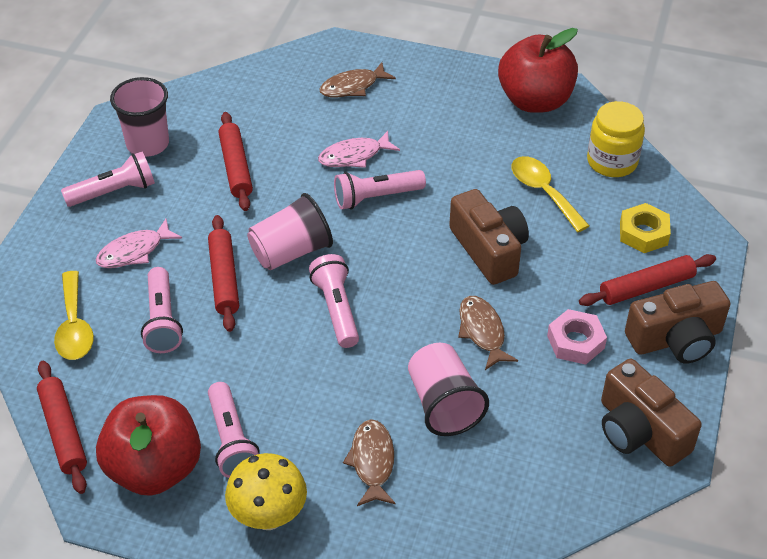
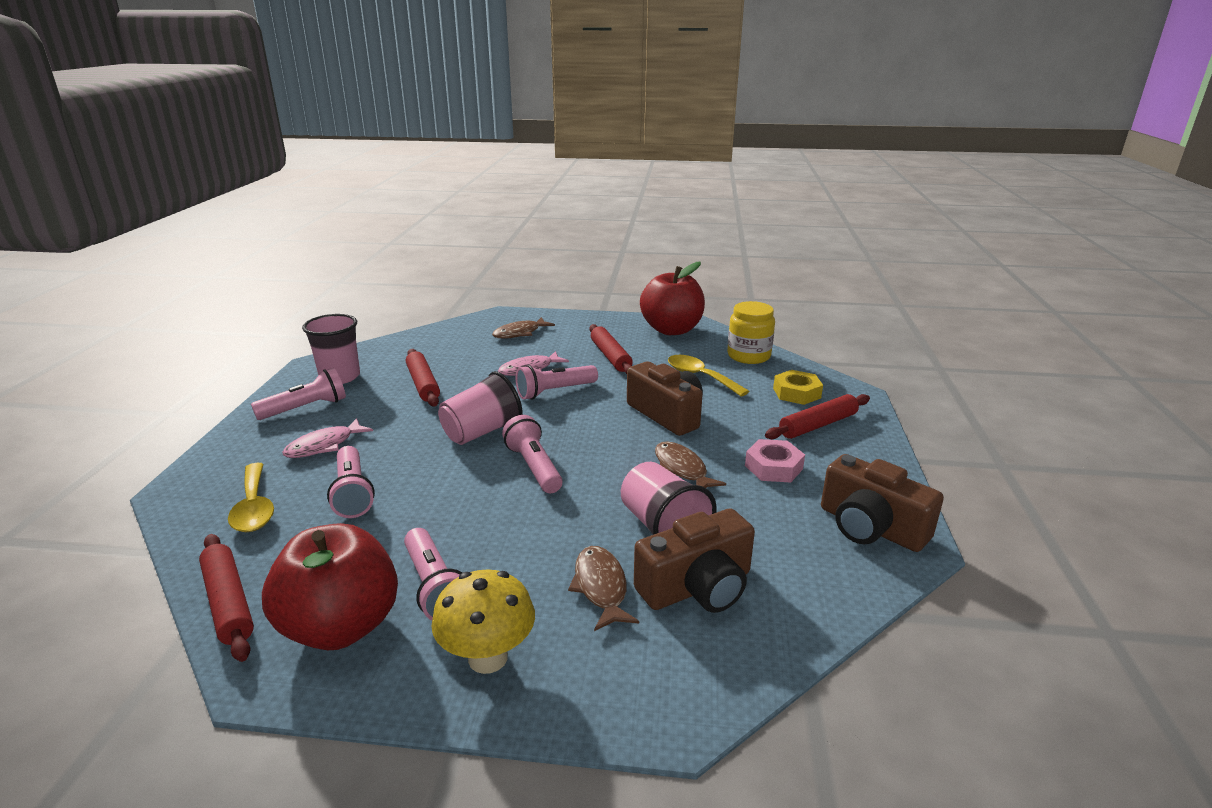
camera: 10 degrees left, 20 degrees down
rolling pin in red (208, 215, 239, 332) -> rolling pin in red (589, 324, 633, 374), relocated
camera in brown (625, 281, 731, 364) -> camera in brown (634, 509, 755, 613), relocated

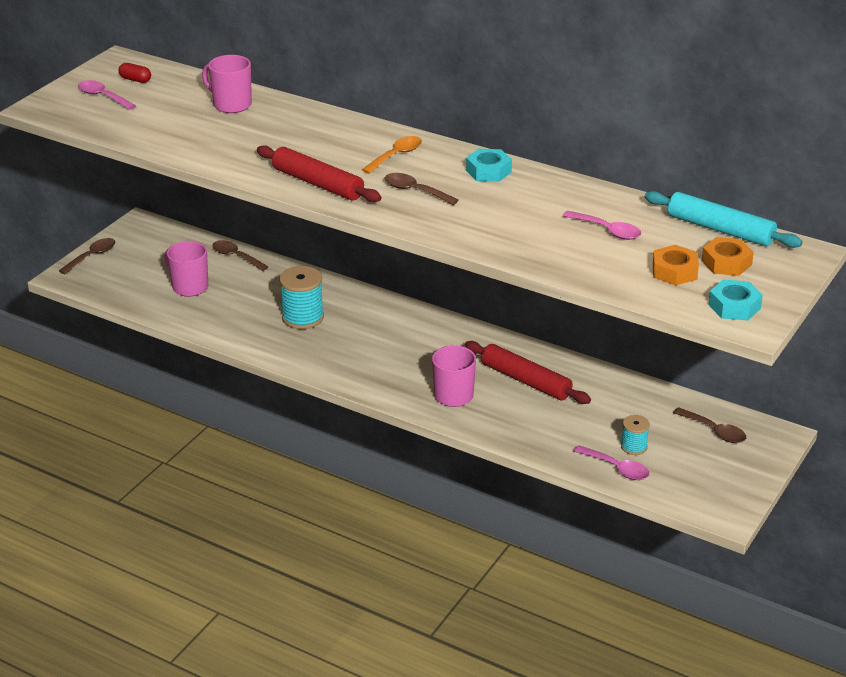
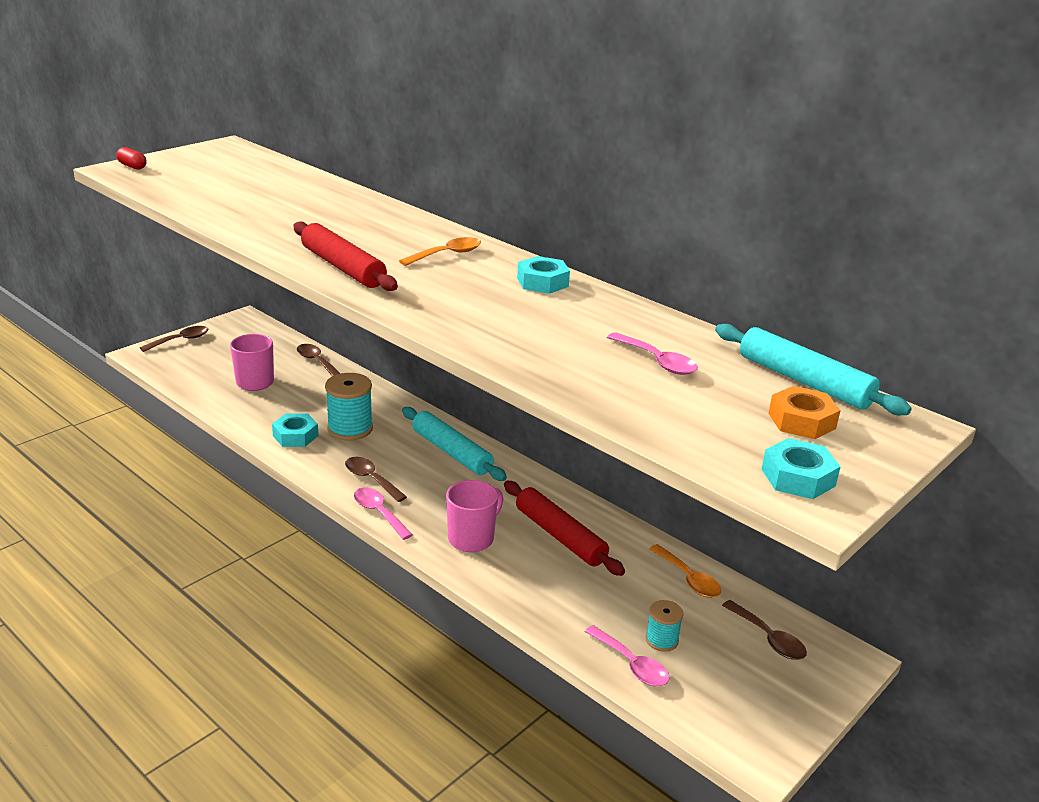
camera: 10 degrees right, 5 degrees down
mug in pink (202, 55, 252, 113) -> none
capsule in red (119, 63, 151, 83) -> capsule in red (116, 147, 147, 170), relocated
spoon in pink (78, 80, 136, 110) -> spoon in pink (354, 488, 413, 540), relocated
spoon in brown (385, 173, 459, 205) -> spoon in brown (345, 457, 407, 502), relocated
nut in orange (653, 245, 699, 285) -> none
none -> rolling pin in turquoise (402, 407, 507, 481)
none -> nut in turquoise (272, 414, 319, 447)
none -> spoon in orange (649, 544, 721, 598)

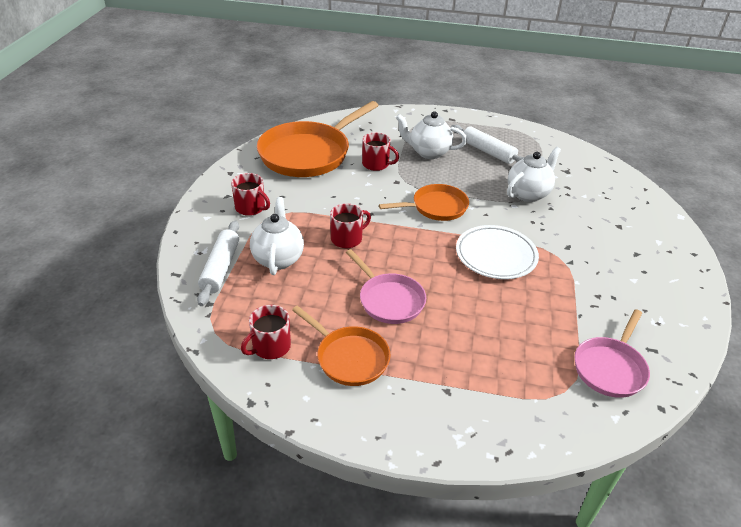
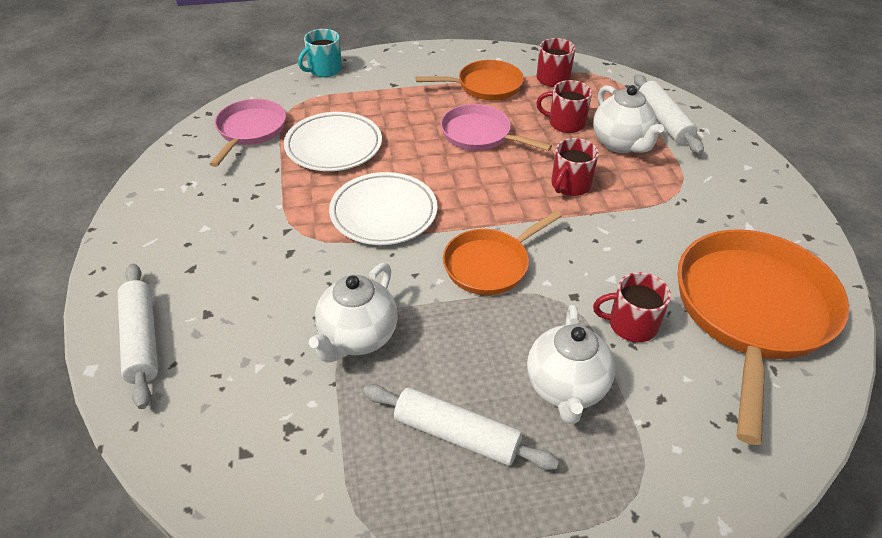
camera: 160 degrees right, 5 degrees up
teapot in white (396, 111, 467, 159) -> teapot in white (527, 305, 615, 424), 105 degrees clockwise
mug in red (231, 173, 270, 216) -> mug in red (536, 80, 592, 133), relocated
pan in orange (292, 305, 391, 386) -> pan in orange (416, 60, 524, 100), 150 degrees clockwise
none -> mug in turquoise (298, 29, 342, 77)
none -> plate in white (284, 112, 382, 171)
none -> rolling pin in white (118, 263, 158, 409)

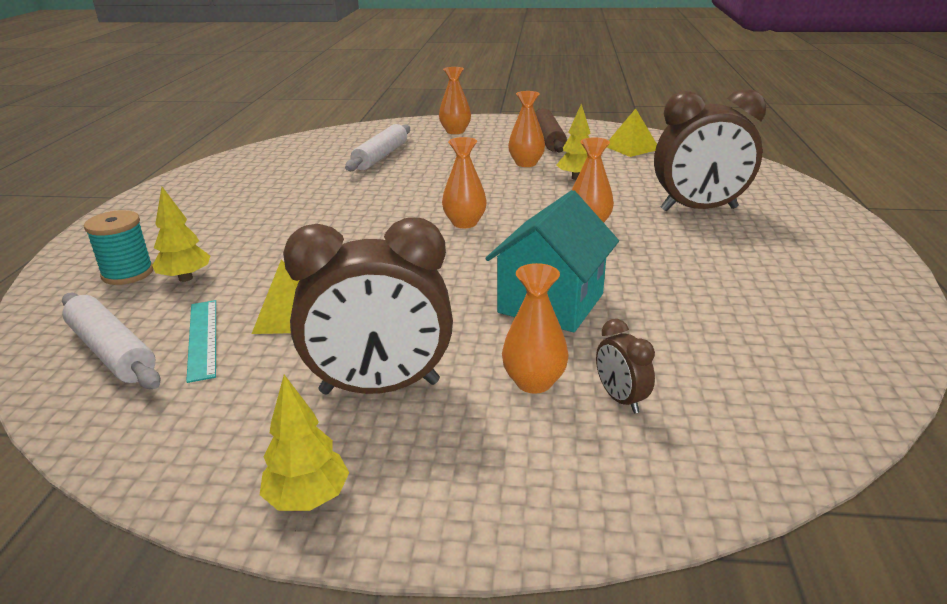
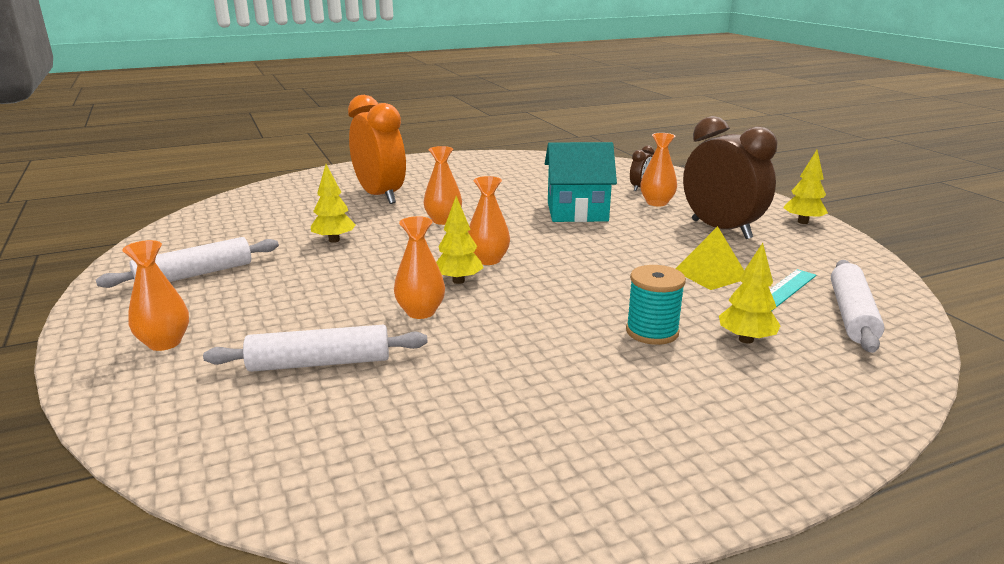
camera: 120 degrees left, 5 degrees down
clock in brown (654, 89, 766, 212) -> clock in orange (348, 95, 406, 204)
vase in orange (508, 91, 545, 167) -> vase in orange (394, 216, 445, 319), relocated
rolling pin in brown (535, 108, 567, 153) -> rolling pin in white (96, 237, 279, 288)
pyramid in yellow (607, 109, 657, 157) -> none
spool in turquoise (84, 210, 153, 285) -> spool in turquoise (626, 265, 686, 345), relocated
none -> tree in yellow (436, 196, 483, 284)

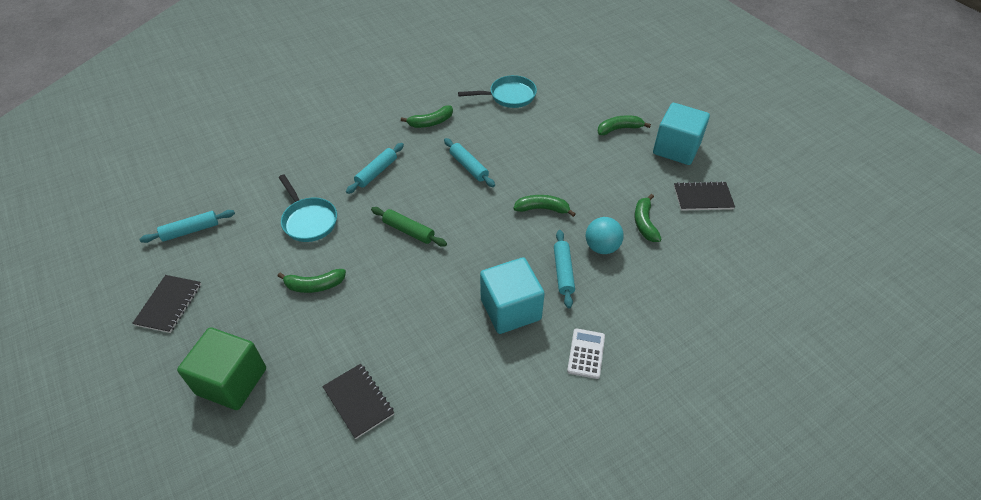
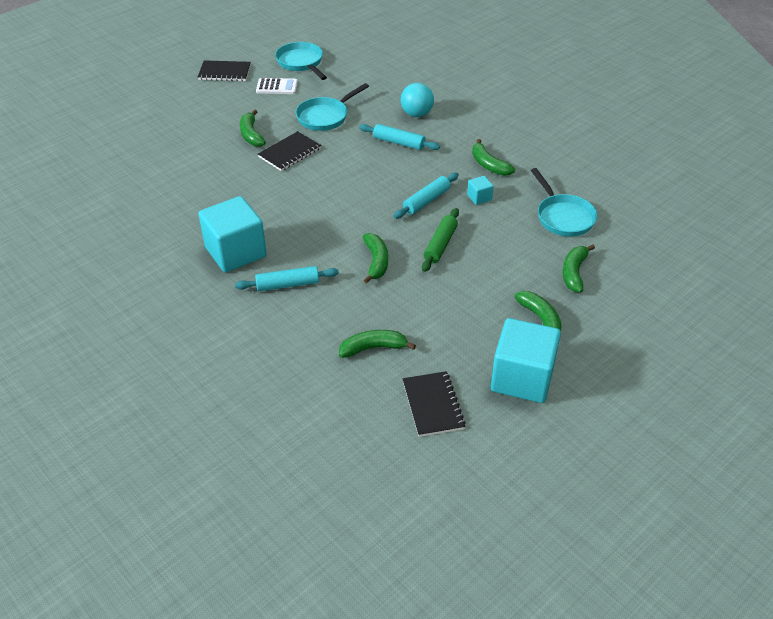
camera: 80 degrees right, 5 degrees down
rolling pin in green (371, 207, 447, 247) -> rolling pin in green (422, 208, 459, 272), relocated
rolling pin in turquoise (140, 210, 235, 243) -> pan in turquoise (275, 42, 327, 80)
ball in turquoise (586, 217, 624, 254) -> ball in turquoise (401, 83, 434, 117), relocated
cube in green (177, 327, 266, 410) -> none
calculator in white (567, 328, 605, 379) -> calculator in white (256, 78, 298, 94), relocated
notebook in black (322, 364, 394, 439) -> notebook in black (258, 131, 321, 171), relocated
none -> cube in turquoise (467, 176, 494, 205)
none -> banana in green (562, 244, 595, 293)

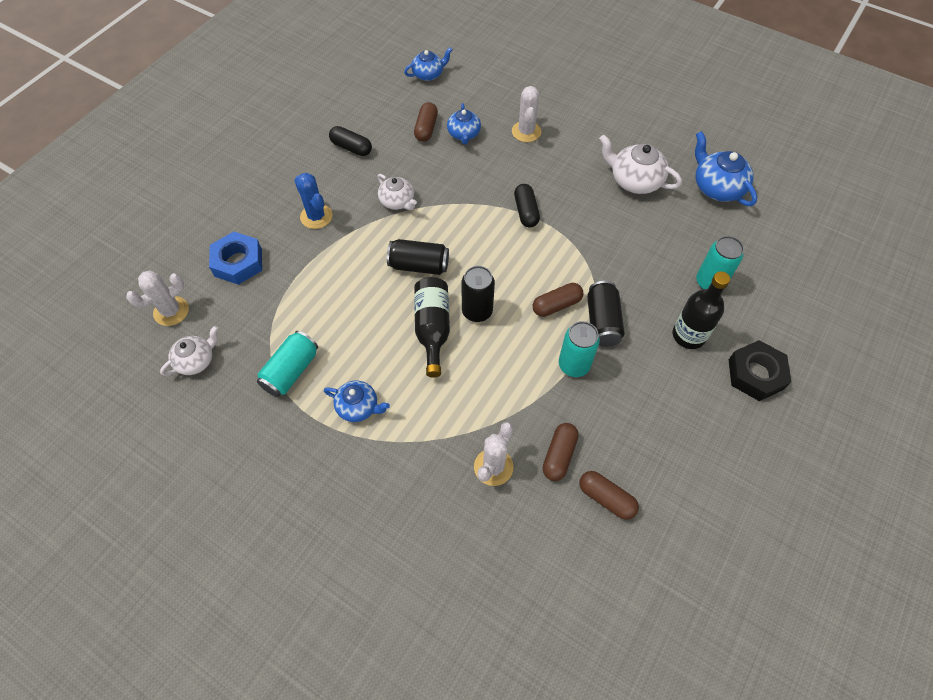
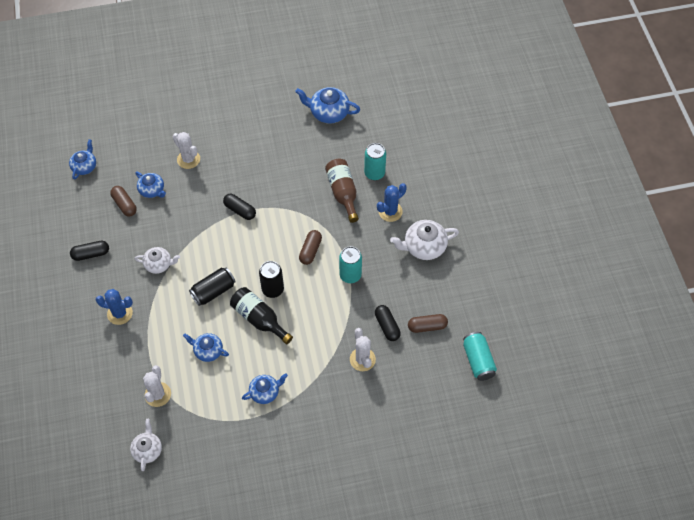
camera: 45 degrees left, 0 degrees up
teapot in white (599, 135, 682, 194) -> teapot in white (390, 220, 459, 260), relocated
nut in blue (209, 232, 262, 285) -> none
cactus in white (126, 271, 189, 326) -> cactus in white (143, 365, 171, 407), relocated
bottle in black (673, 271, 730, 349) -> cactus in blue (377, 183, 407, 222)
can in black (587, 281, 625, 347) -> none
can in turquoise (257, 331, 318, 397) -> can in turquoise (463, 332, 497, 381), relocated
nut in black (729, 340, 791, 401) -> none
capsule in brown (543, 423, 579, 481) -> capsule in black (375, 305, 401, 341)
none -> bottle in brown (325, 159, 359, 223)
none -> teapot in blue (183, 333, 229, 362)

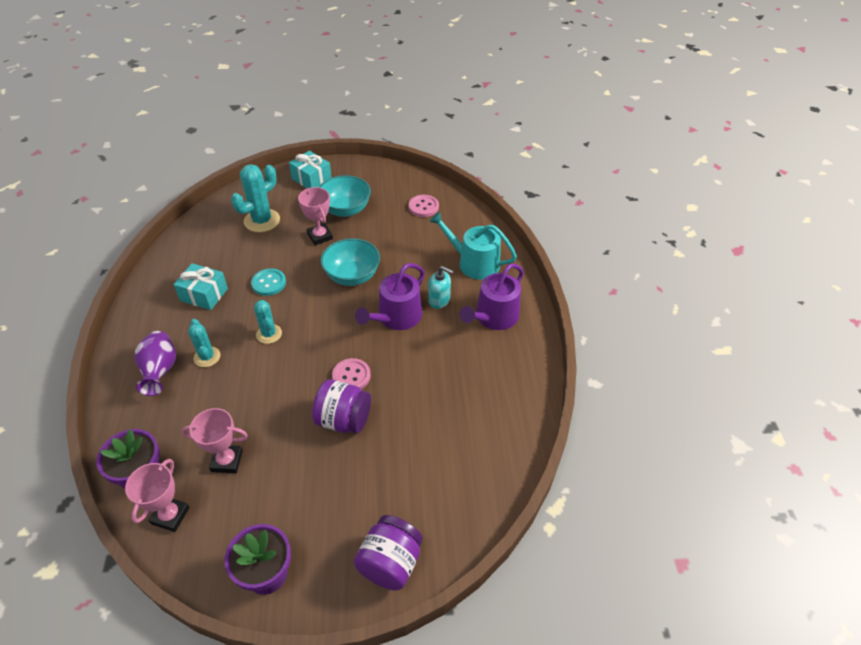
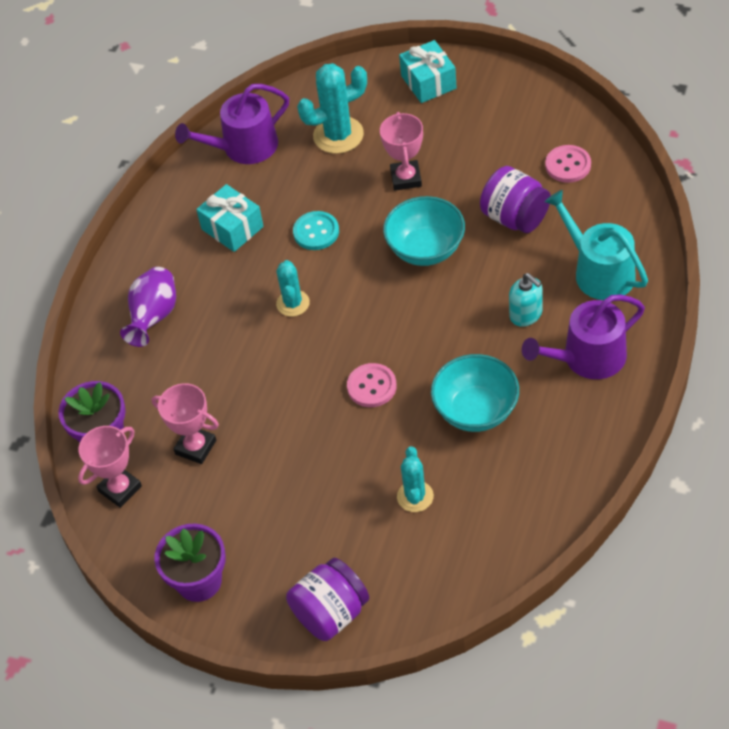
camera: 30 degrees right, 5 degrees up
bowl in turquoise (319, 175, 371, 217) -> bowl in turquoise (431, 354, 519, 432), relocated
watering can in purple (355, 263, 425, 330) -> watering can in purple (175, 84, 289, 164), relocated
cactus in turquoise (188, 319, 221, 367) -> cactus in turquoise (397, 446, 434, 512), relocated
jar in purple (312, 379, 371, 434) -> jar in purple (480, 166, 551, 233), relocated

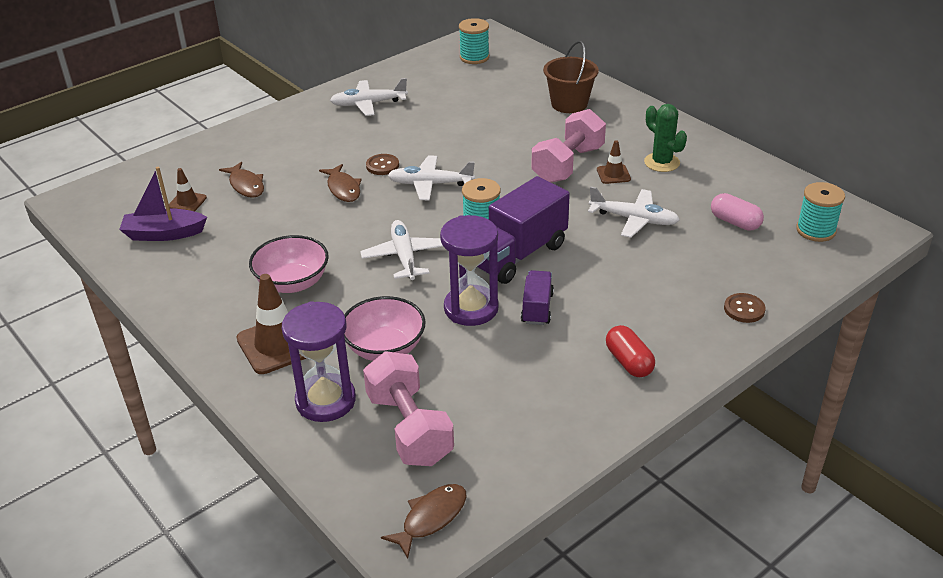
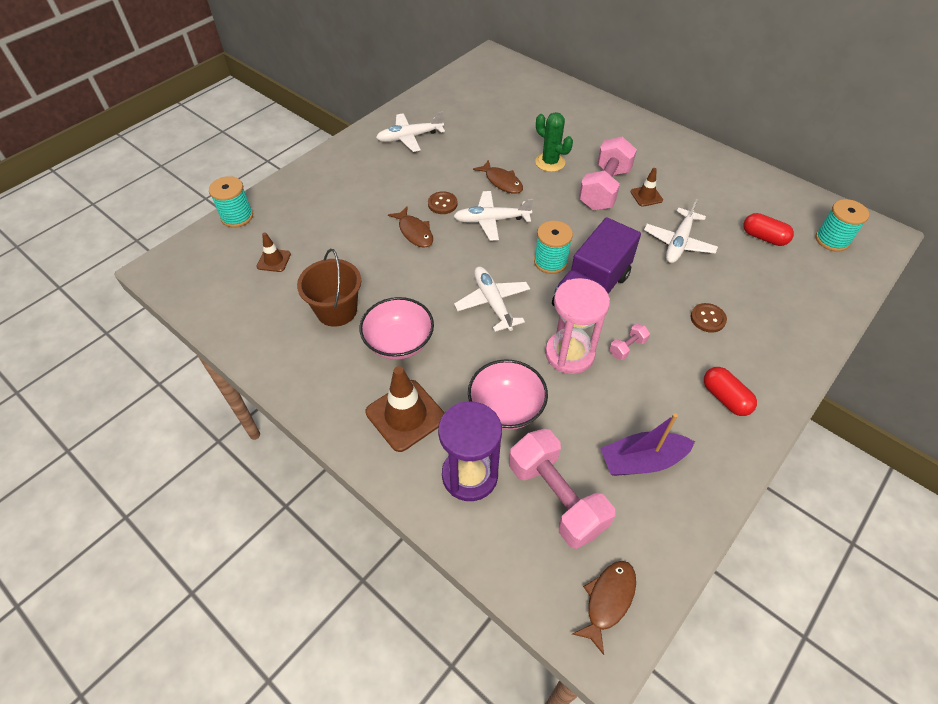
camera: 10 degrees left, 15 degrees up
spool in turquoise (459, 18, 489, 64) -> spool in turquoise (209, 176, 253, 228), relocated
bucket in brown (543, 41, 599, 113) -> bucket in brown (297, 249, 361, 327), relocated
cactus in green (644, 104, 687, 172) -> cactus in green (535, 112, 573, 172), relocated
fish in brown (219, 162, 264, 198) -> fish in brown (473, 160, 523, 194), relocated
boat in purple (119, 167, 207, 241) -> boat in purple (600, 413, 695, 476), relocated
plane in white (588, 186, 680, 238) -> plane in white (644, 199, 718, 263), 105 degrees clockwise
capsule in pink (711, 193, 764, 231) -> capsule in red (743, 213, 794, 246)
hourglass in purple (440, 215, 499, 326) -> hourglass in pink (545, 278, 610, 374)
truck in purple (521, 270, 554, 325) -> dumbbell in pink (609, 324, 650, 360)
button in brown (724, 293, 765, 323) -> button in brown (691, 303, 727, 333), relocated

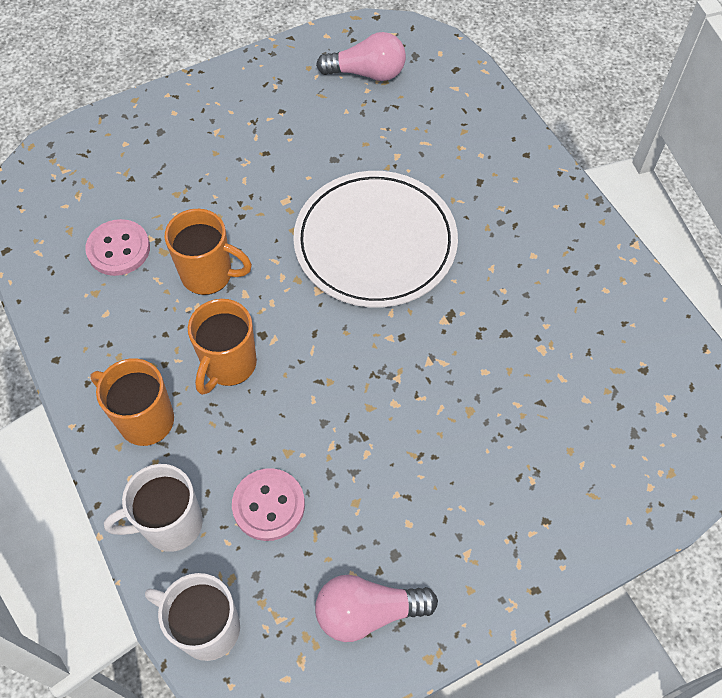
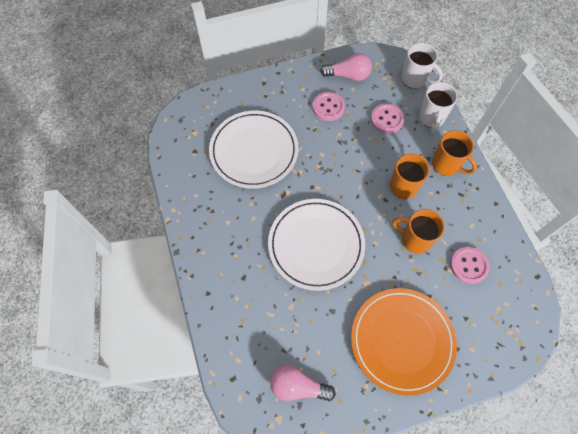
camera: 170 degrees left, 5 degrees up
mug in white (104, 464, 203, 552) -> mug in white (419, 82, 458, 131), 105 degrees clockwise
none -> button in pink (312, 92, 345, 121)
none -> plate in white (209, 111, 298, 189)
none -> plate in orange (351, 288, 457, 396)

